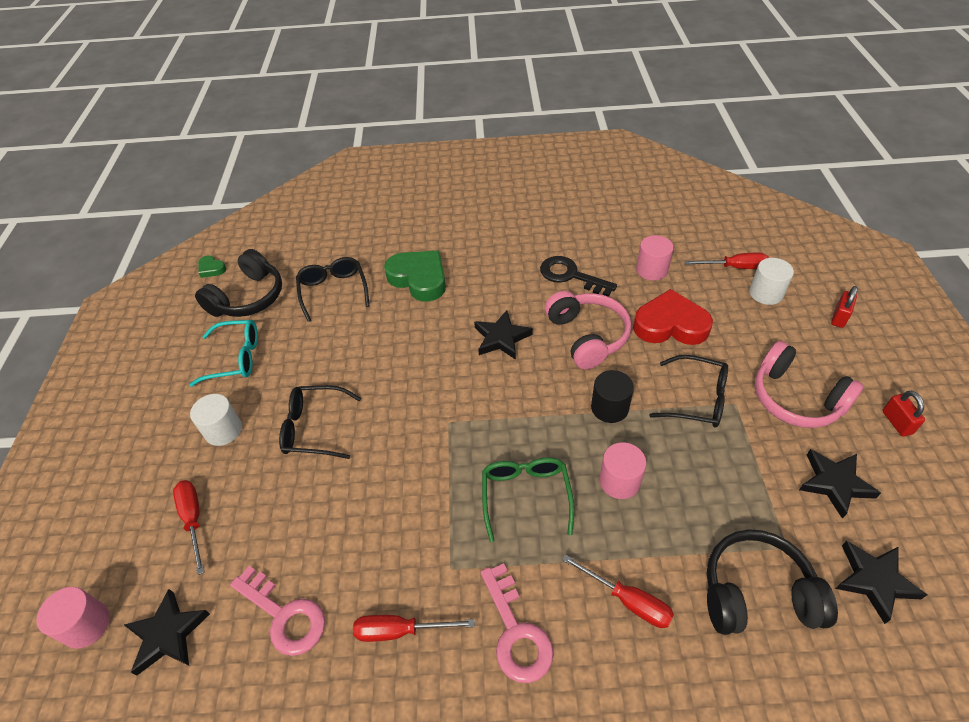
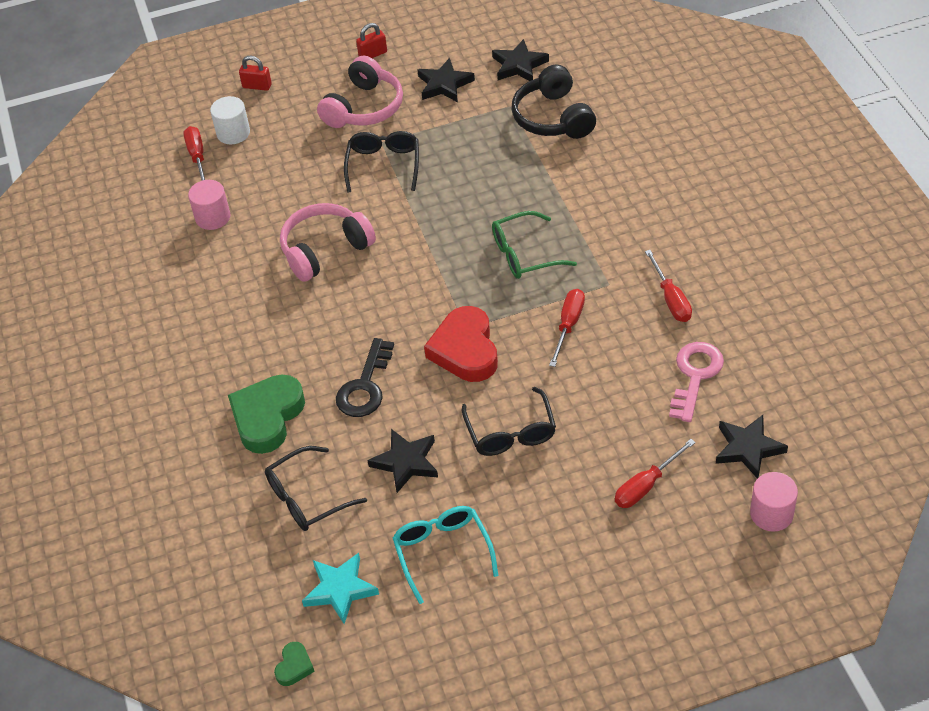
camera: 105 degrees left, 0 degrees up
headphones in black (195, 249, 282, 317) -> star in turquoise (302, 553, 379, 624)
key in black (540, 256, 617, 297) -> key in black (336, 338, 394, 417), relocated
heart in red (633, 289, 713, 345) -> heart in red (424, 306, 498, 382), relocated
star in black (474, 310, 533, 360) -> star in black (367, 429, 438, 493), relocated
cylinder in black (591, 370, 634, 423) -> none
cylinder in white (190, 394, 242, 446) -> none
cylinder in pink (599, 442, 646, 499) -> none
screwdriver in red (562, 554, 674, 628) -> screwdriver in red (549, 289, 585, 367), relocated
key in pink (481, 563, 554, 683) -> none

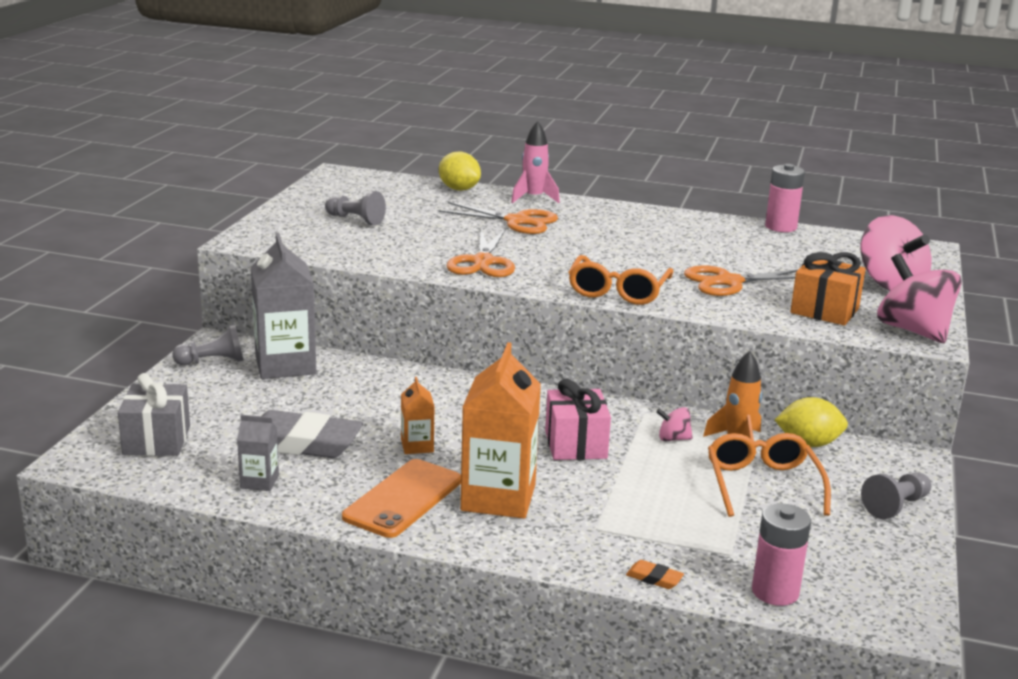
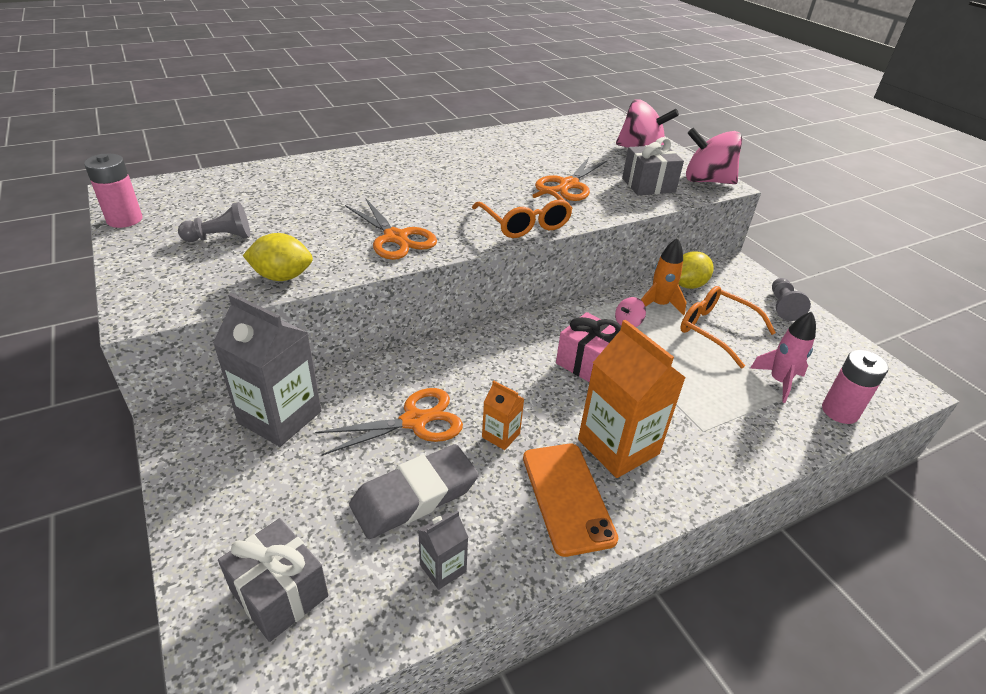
camera: 45 degrees left, 15 degrees up
rocket in pink (511, 121, 560, 203) -> rocket in pink (750, 311, 816, 403), relocated
lemon in yellow (439, 152, 481, 191) -> lemon in yellow (243, 233, 313, 281), relocated
battery in pink (765, 164, 805, 232) -> battery in pink (84, 154, 143, 228), relocated
scissors in orange (438, 202, 558, 234) -> scissors in orange (315, 388, 463, 456), relocated
gift in orange (790, 252, 866, 326) -> gift in grey (622, 137, 684, 195)
pawn in grey (172, 325, 243, 366) -> none
eraser in orange (626, 560, 684, 589) -> none

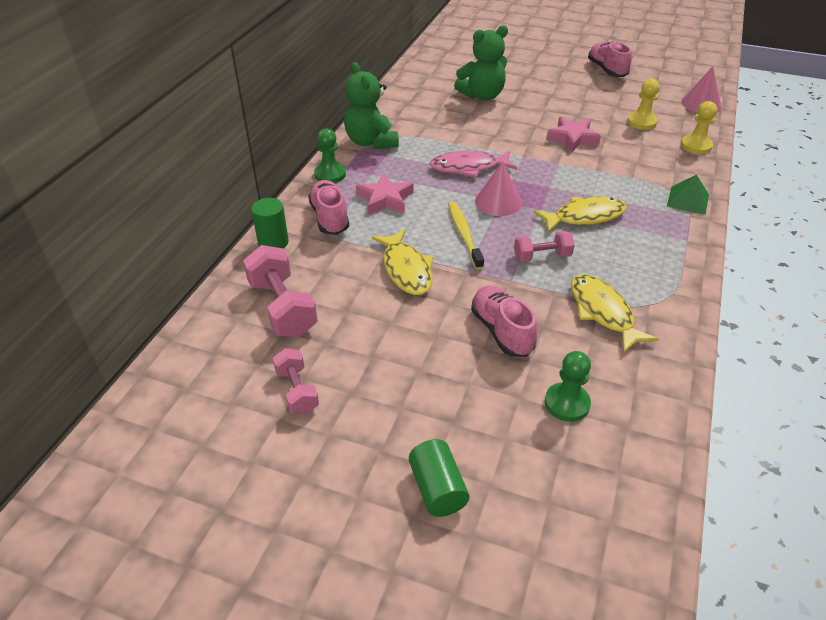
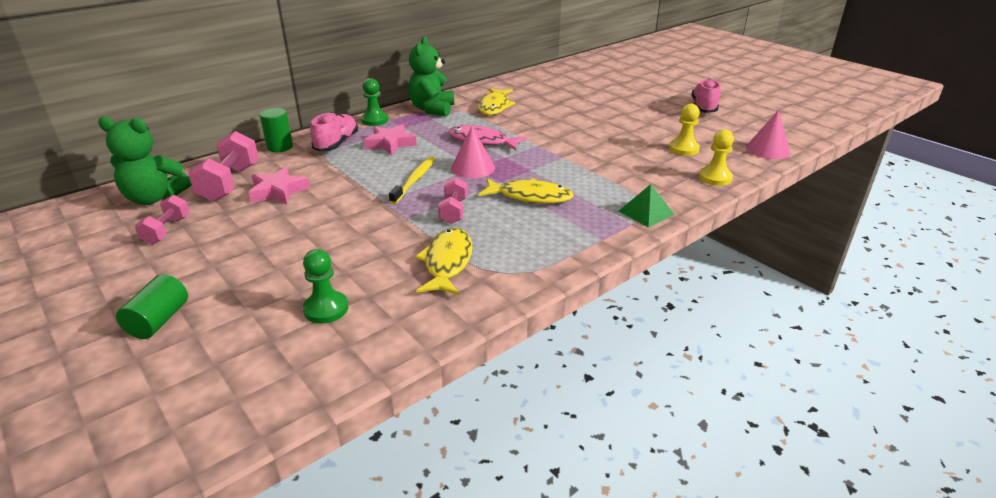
camera: 30 degrees right, 10 degrees down
teddy bear in green (454, 25, 508, 101) -> teddy bear in green (98, 117, 191, 205), relocated
star in pink (546, 117, 601, 152) -> star in pink (248, 167, 310, 204), relocated
fish in yellow (371, 229, 433, 295) -> fish in yellow (478, 88, 516, 115), relocated
dumbbell in pink (514, 231, 574, 262) -> dumbbell in pink (438, 177, 468, 224), 75 degrees clockwise
shoe in pink (471, 285, 537, 357) -> none

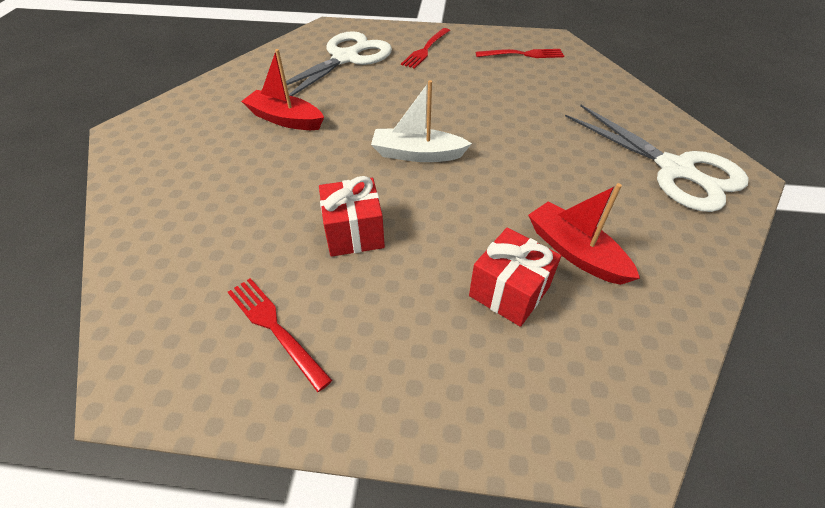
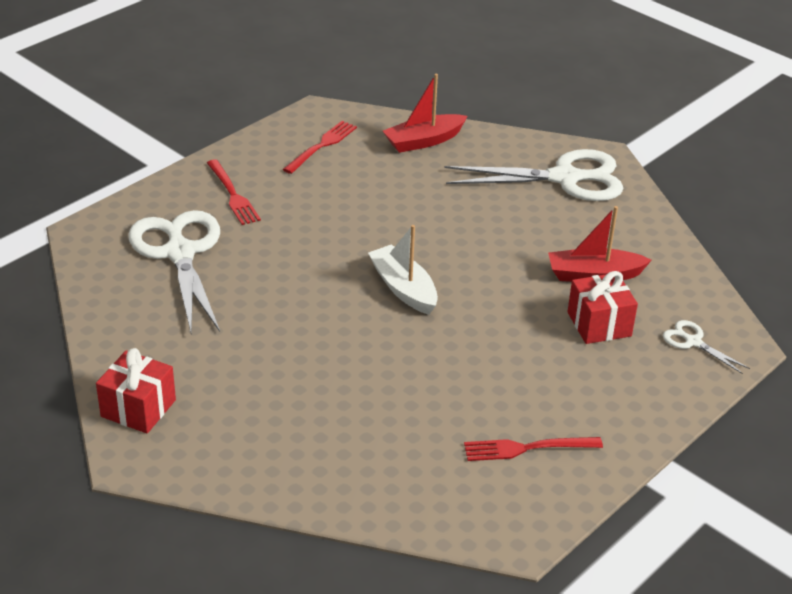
camera: 55 degrees left, 10 degrees down
boat in red (241, 49, 324, 130) -> boat in red (383, 74, 468, 153), relocated
boat in white (371, 80, 472, 162) -> boat in white (368, 225, 438, 315), 105 degrees clockwise
gift in red (319, 176, 385, 257) -> gift in red (96, 348, 176, 434), relocated
none -> scissors in white (663, 320, 750, 374)

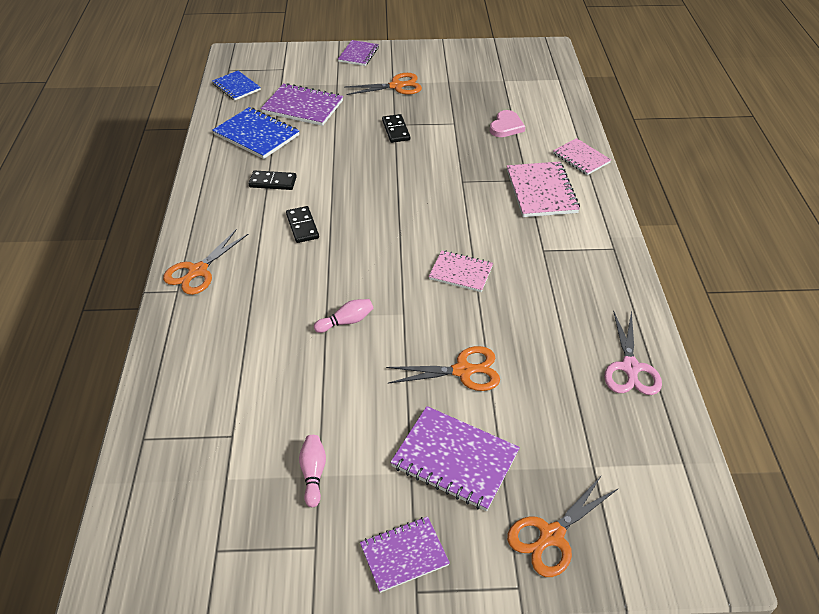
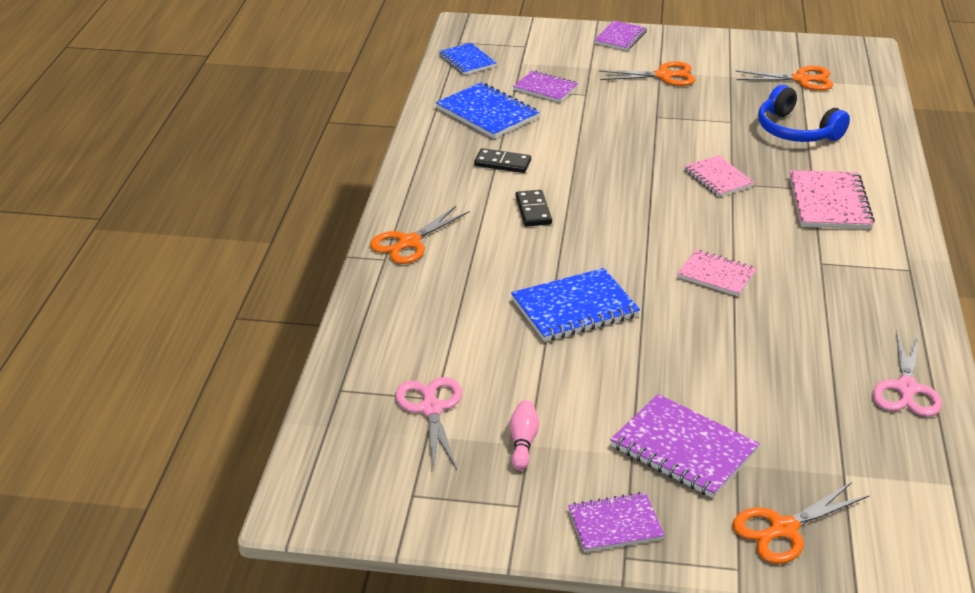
camera: 10 degrees right, 10 degrees down
notebook in purple (261, 83, 343, 126) -> notebook in purple (513, 70, 579, 102), x0.64
heart in pink (490, 110, 525, 137) -> headphones in blue (758, 85, 850, 142)
domino in black (382, 114, 410, 143) -> none
notebook in pink (553, 138, 611, 175) -> notebook in pink (684, 155, 755, 197), relocated
bowling pin in pink (314, 299, 374, 333) -> notebook in blue (511, 268, 640, 342)
scissors in orange (386, 346, 500, 391) -> scissors in orange (736, 66, 833, 91), relocated
none -> scissors in pink (395, 377, 462, 471)

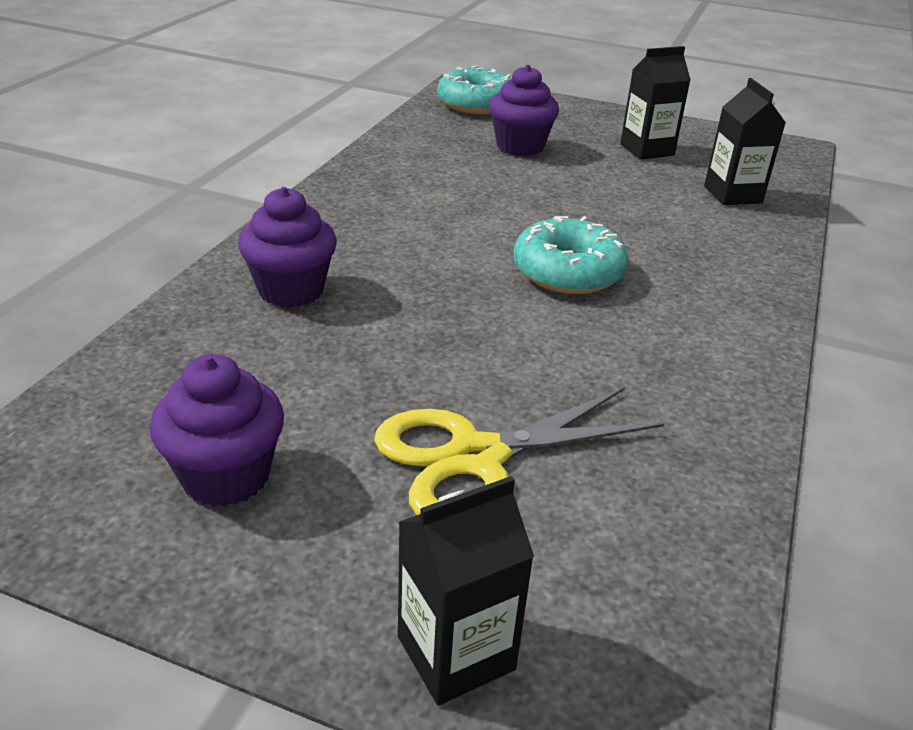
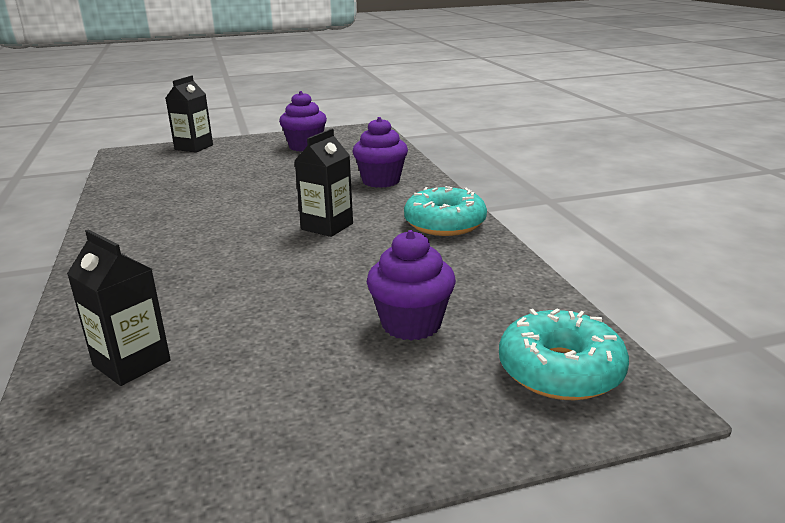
camera: 145 degrees right, 10 degrees down
carton in black (620, 46, 691, 160) -> carton in black (294, 128, 353, 237), relocated
donut in turquoise (514, 216, 628, 294) -> donut in turquoise (404, 186, 487, 236), relocated
scissors in yellow (374, 387, 664, 515) -> none

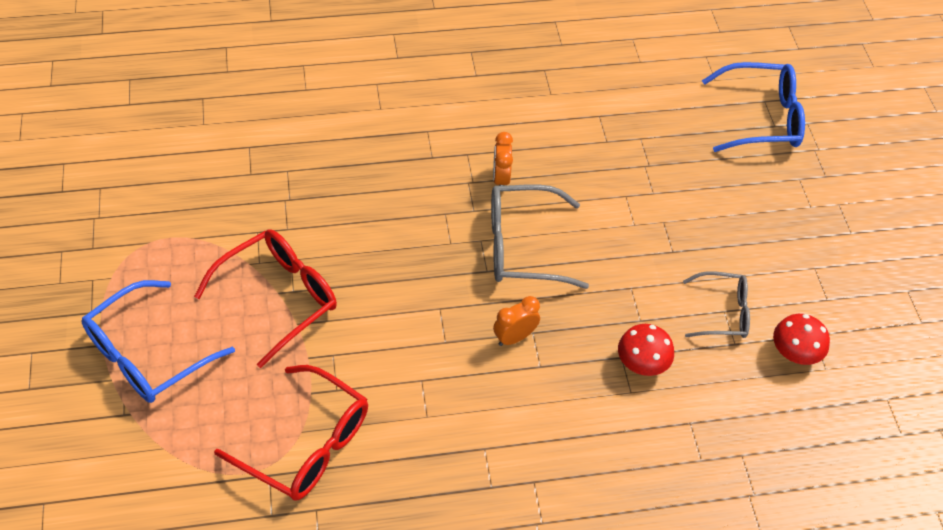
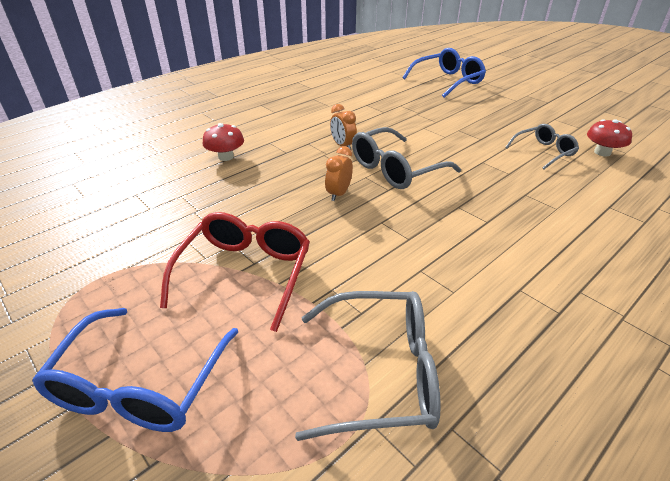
camera: 30 degrees left, 15 degrees down
clock in orange (493, 296, 540, 346) -> clock in orange (325, 146, 353, 201), relocated
mushroom in red (618, 324, 674, 376) -> mushroom in red (203, 123, 244, 161), relocated
glasses in red (214, 365, 368, 501) -> glasses in grey (295, 291, 441, 441)

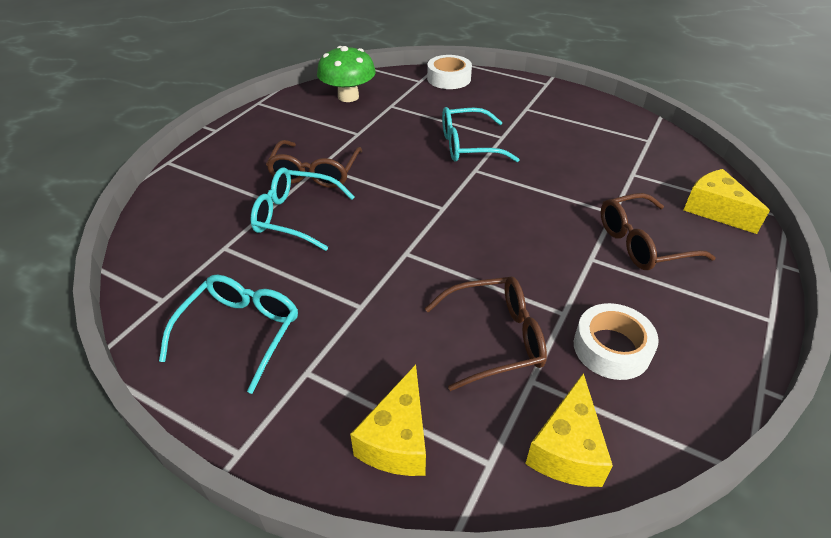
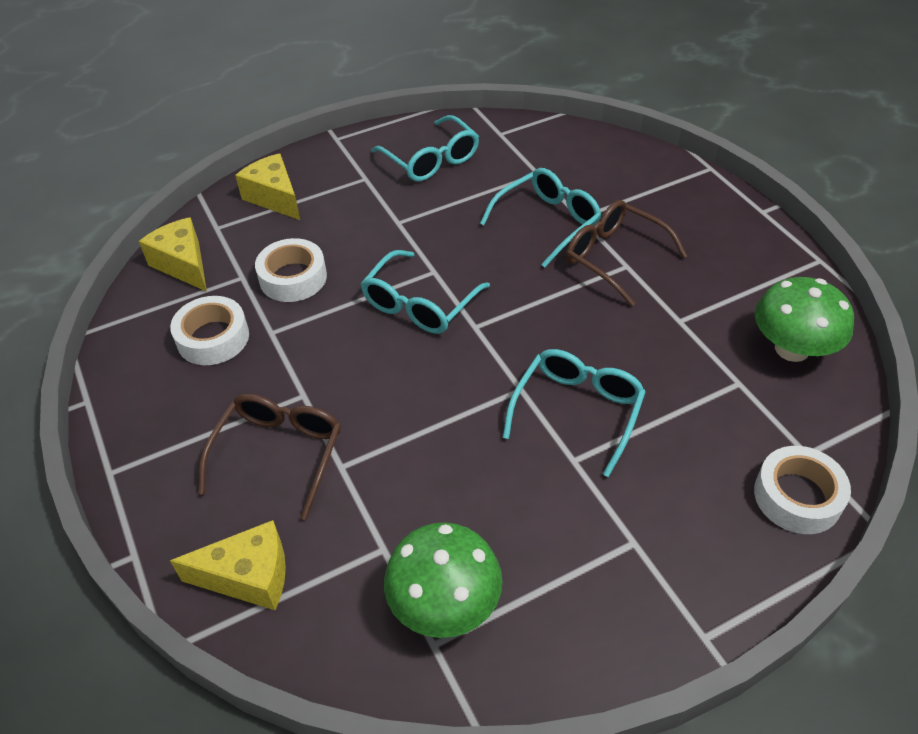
camera: 125 degrees right, 5 degrees up
glasses in brown (425, 276, 547, 391) -> tape in white (255, 238, 327, 302)
none -> glasses in turquoise (361, 250, 490, 334)
none -> mushroom in green (384, 522, 503, 638)

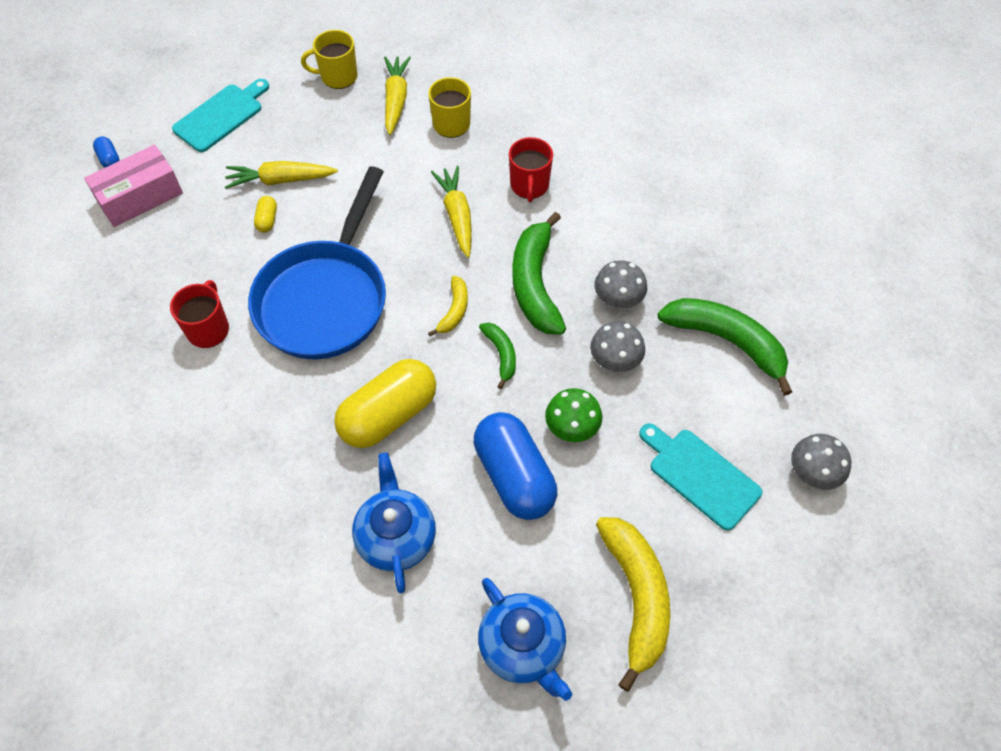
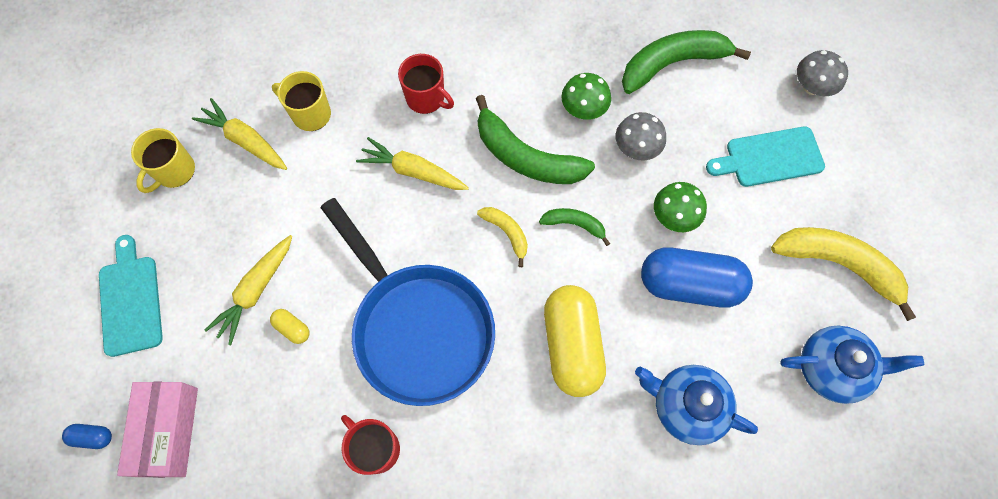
camera: 55 degrees left, 10 degrees up
mushroom in grey (595, 260, 647, 308) -> mushroom in green (562, 73, 611, 120)

